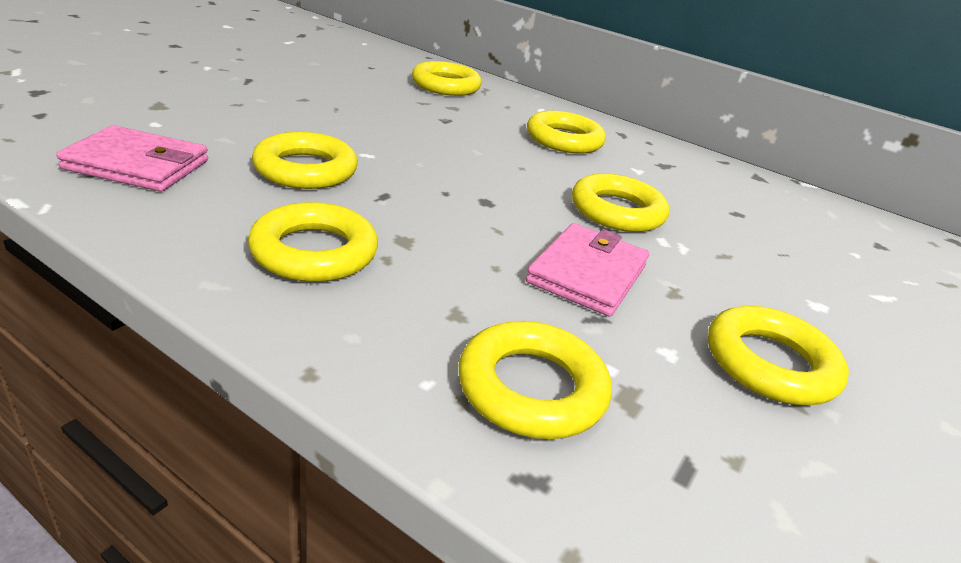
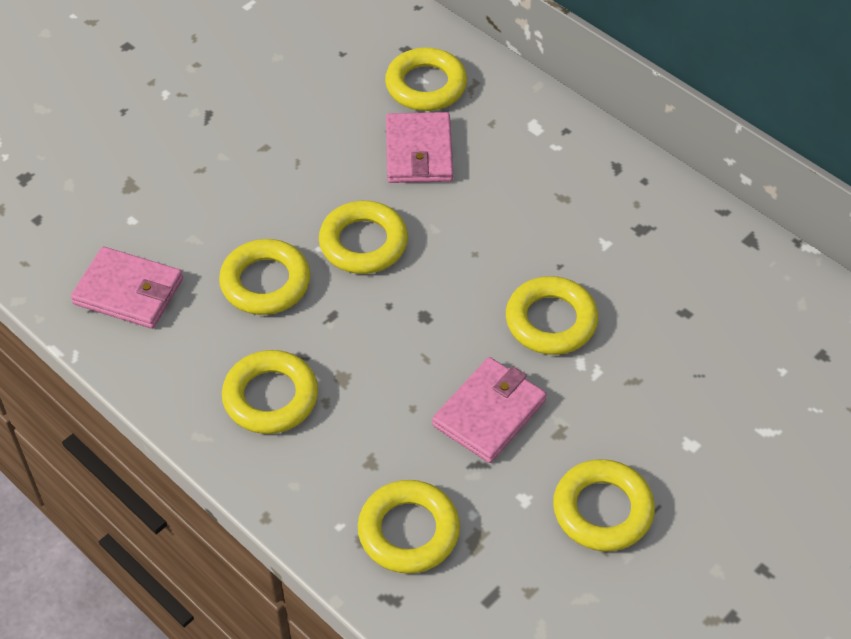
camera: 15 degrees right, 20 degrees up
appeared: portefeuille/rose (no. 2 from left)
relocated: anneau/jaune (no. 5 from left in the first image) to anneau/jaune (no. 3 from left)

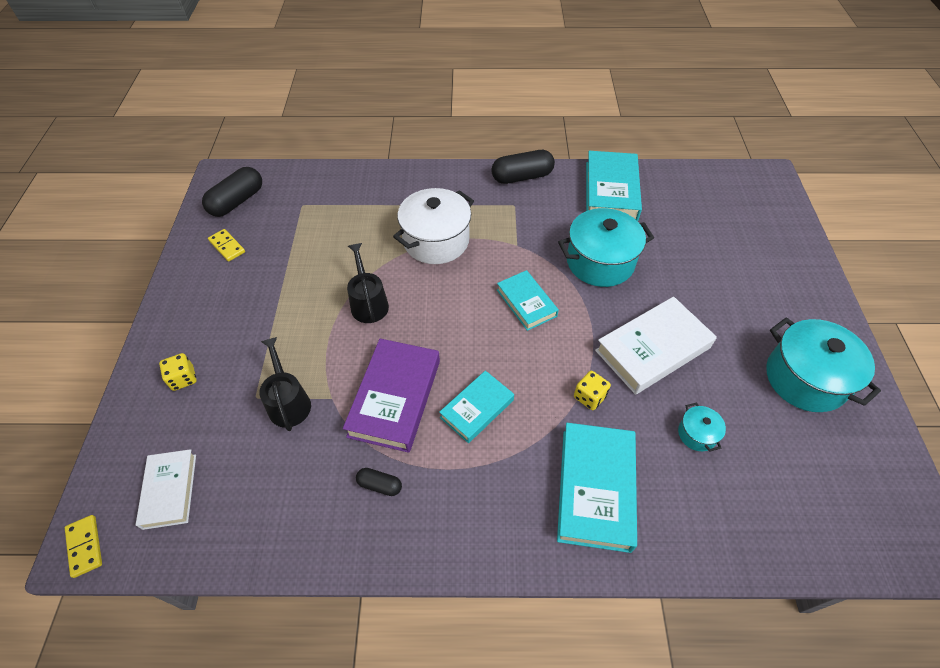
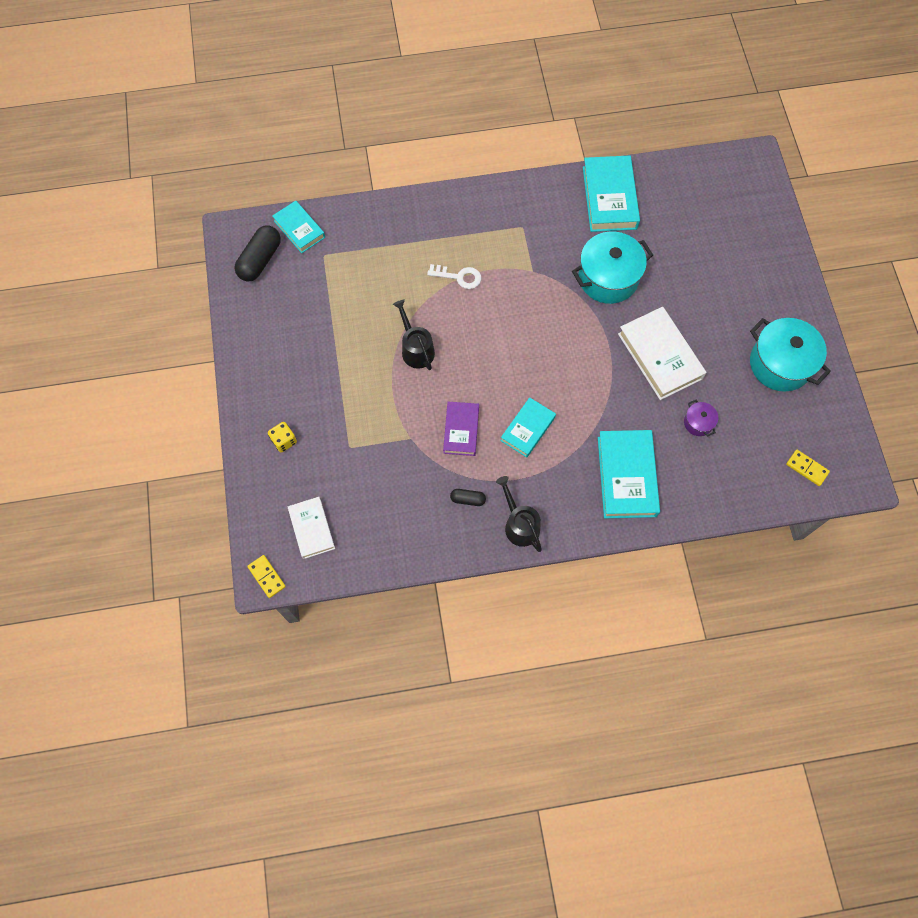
camera: 10 degrees left, 15 degrees up
missing: gélule/noir (no. 3 from left); dé/jaune (no. 2 from left)
relocated: livre/turquoise (no. 2 from left in the first image) to livre/turquoise (no. 1 from left); arrosoir/noir (no. 1 from left in the first image) to arrosoir/noir (no. 2 from left); domino/jaune (no. 2 from left)
exchanged: marmite/blanc to clé/blanc
colour: marmite/turquoise (no. 2 from left) to marmite/violet
spun: livre/blanc (no. 2 from left) 75 degrees counterclockwise
size: livre/violet x0.62

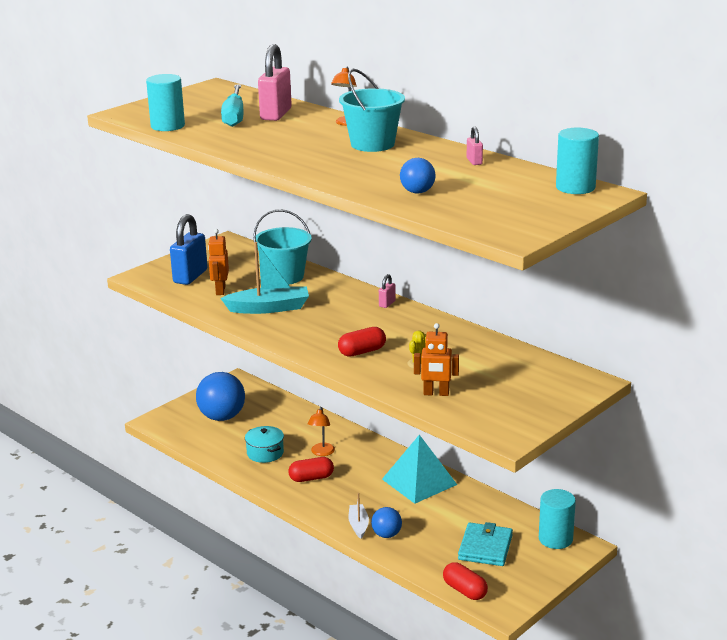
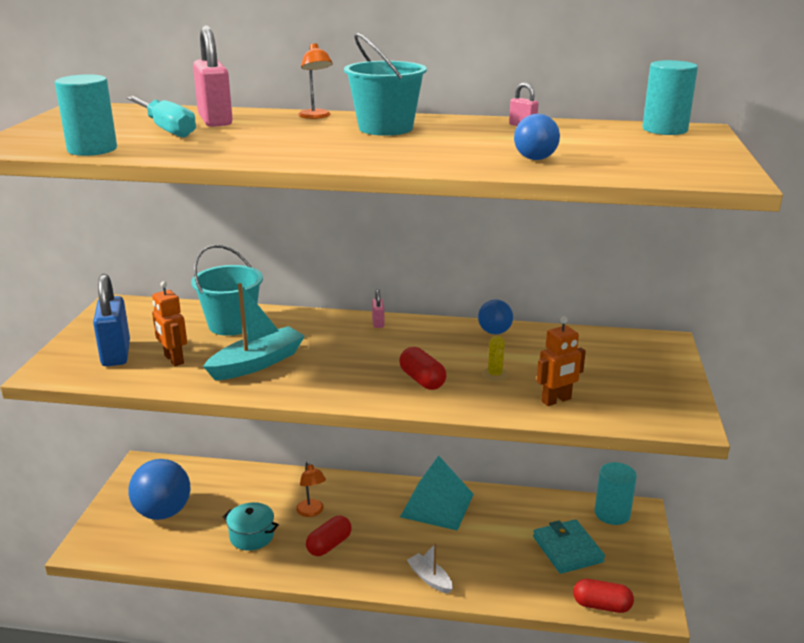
camera: 35 degrees left, 0 degrees up
relocated: balle/bleu (no. 2 from left)
spun: gélule/rouge (no. 2 from left) 60 degrees counterclockwise

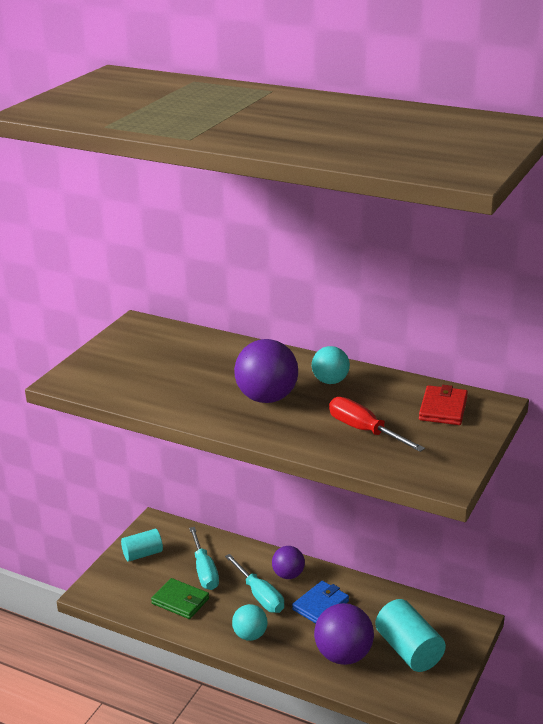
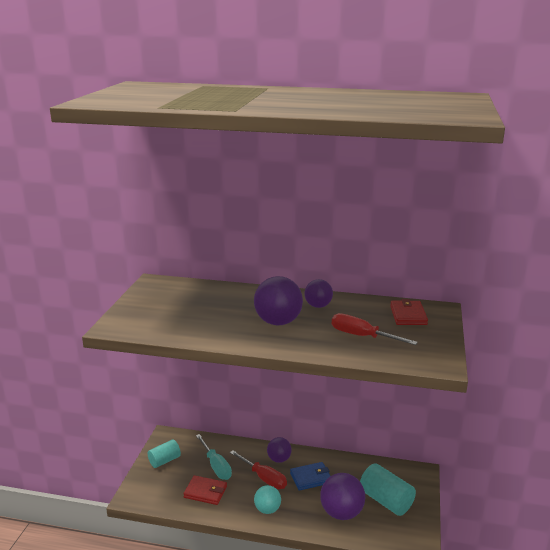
camera: 15 degrees left, 5 degrees down
colour: portefeuille/vert to portefeuille/rouge (no. 1 from left); tournevis/turquoise (no. 2 from left) to tournevis/rouge (no. 1 from left); balle/turquoise (no. 2 from left) to balle/violet (no. 3 from left)
spun: portefeuille/bleu 45 degrees clockwise

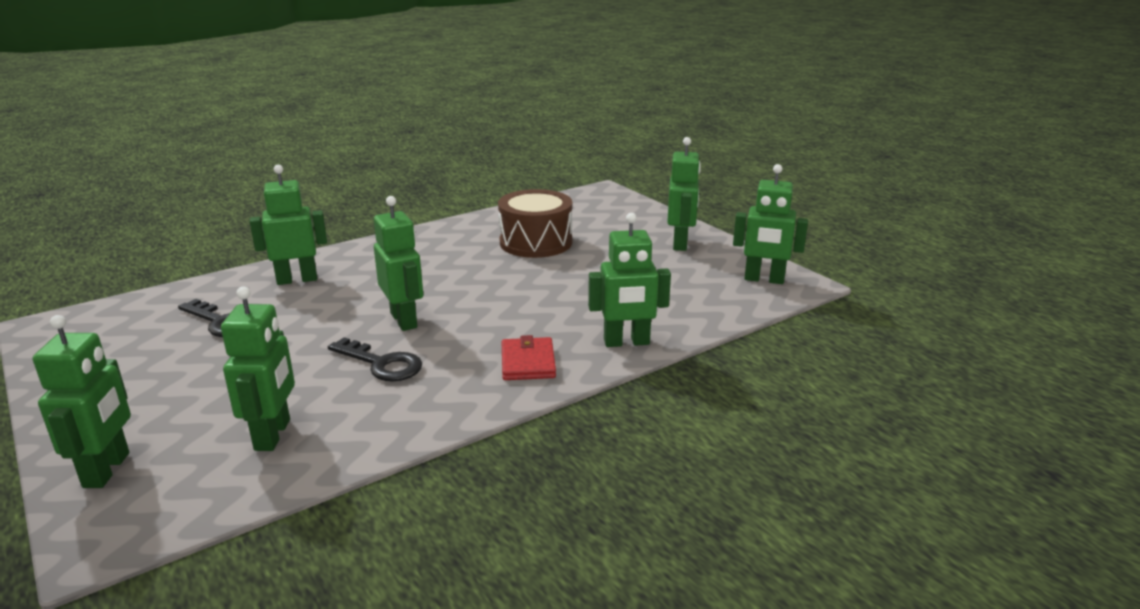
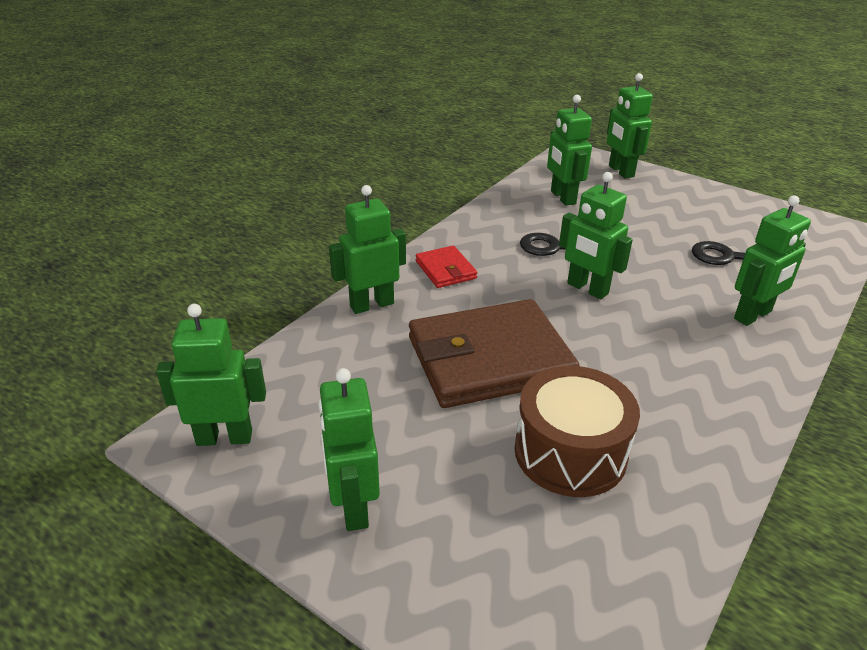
camera: 160 degrees right, 10 degrees up
appeared: portefeuille/marron

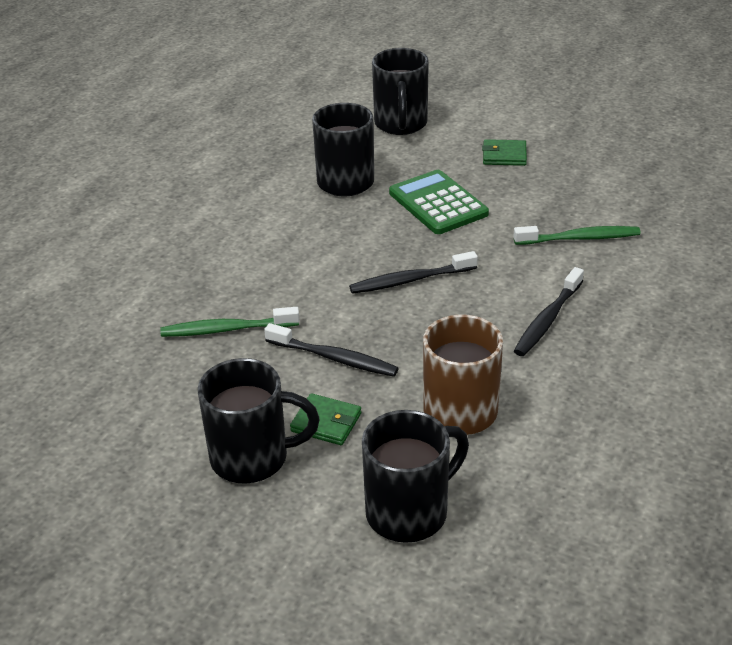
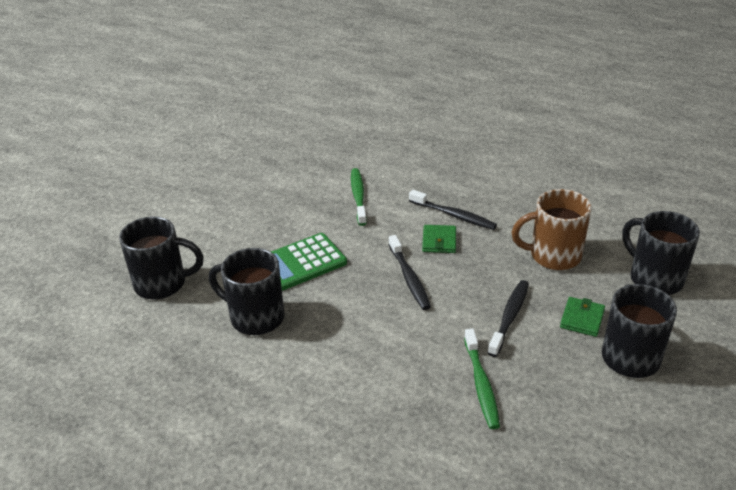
camera: 90 degrees left, 0 degrees up
relocated: portefeuille/vert (no. 2 from left in the first image) to portefeuille/vert (no. 1 from left)

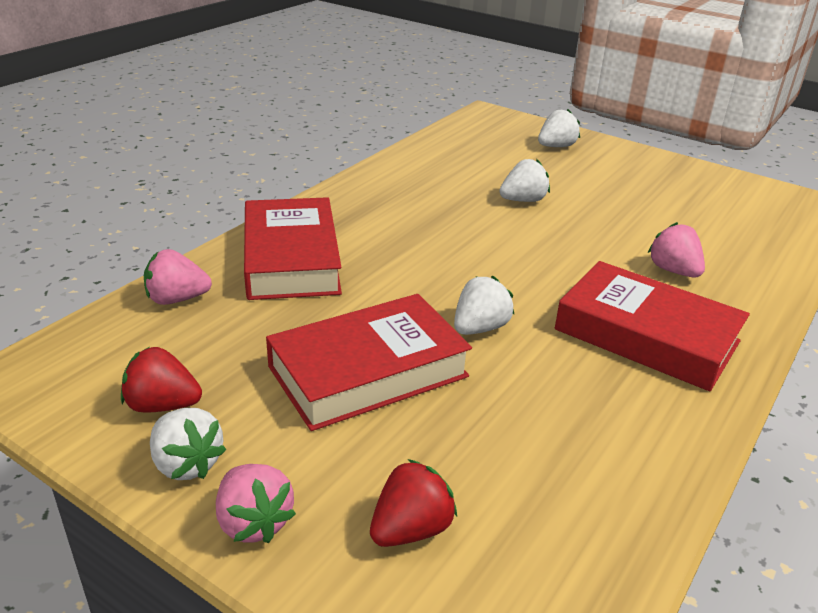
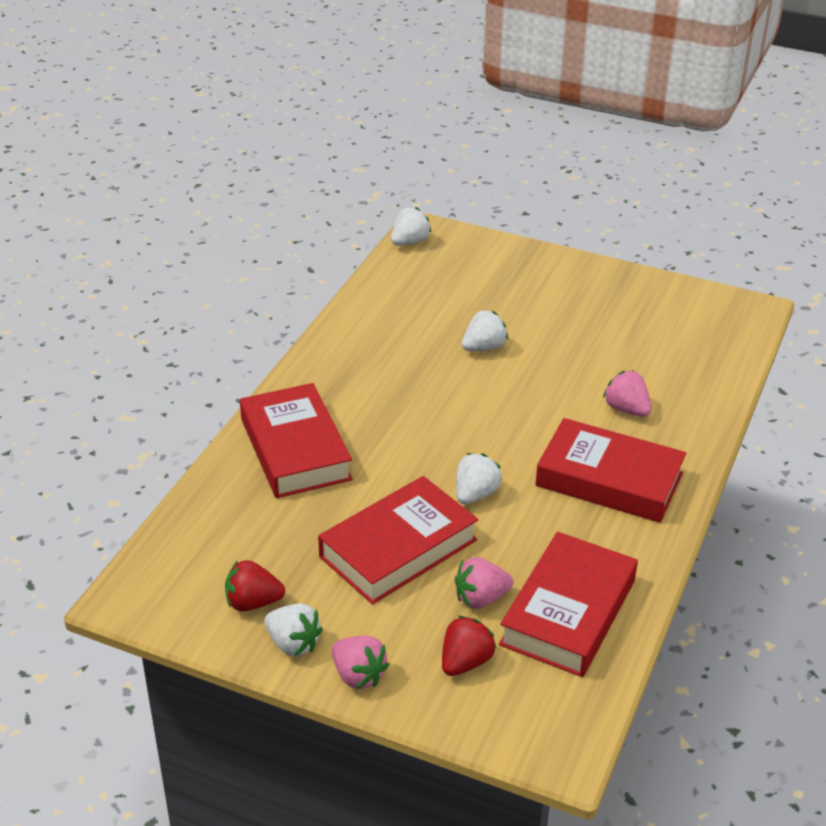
camera: 10 degrees left, 5 degrees up
appeared: livre/rouge (no. 3 from left)
relocated: fraise/blanc (no. 4 from left in the first image) to fraise/blanc (no. 2 from left); fraise/rose (no. 1 from left in the first image) to fraise/rose (no. 2 from left)

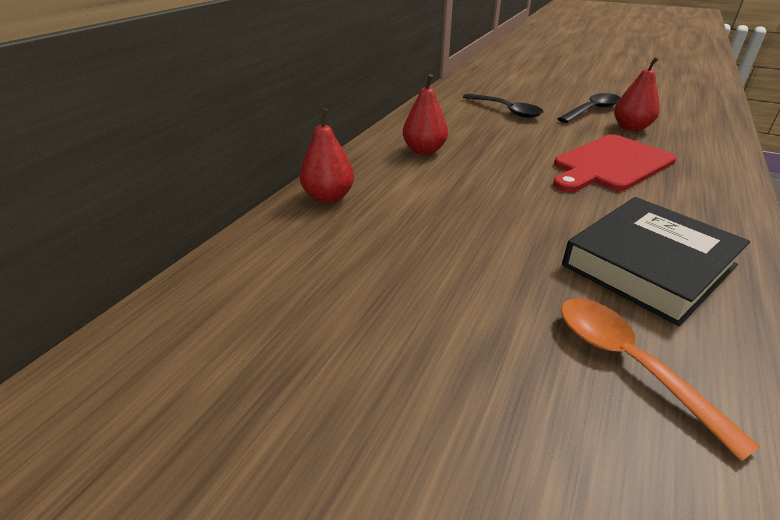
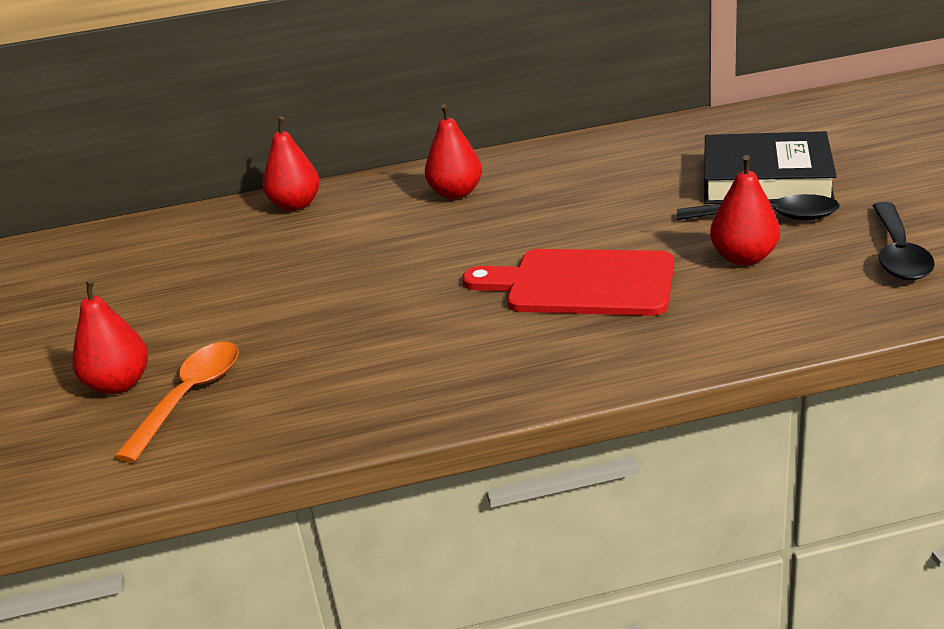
camera: 55 degrees right, 5 degrees down
appeared: poire/rouge (no. 1 from left)
relocated: livre/noir; cuillère/noir (no. 1 from left in the first image) to cuillère/noir (no. 2 from left)

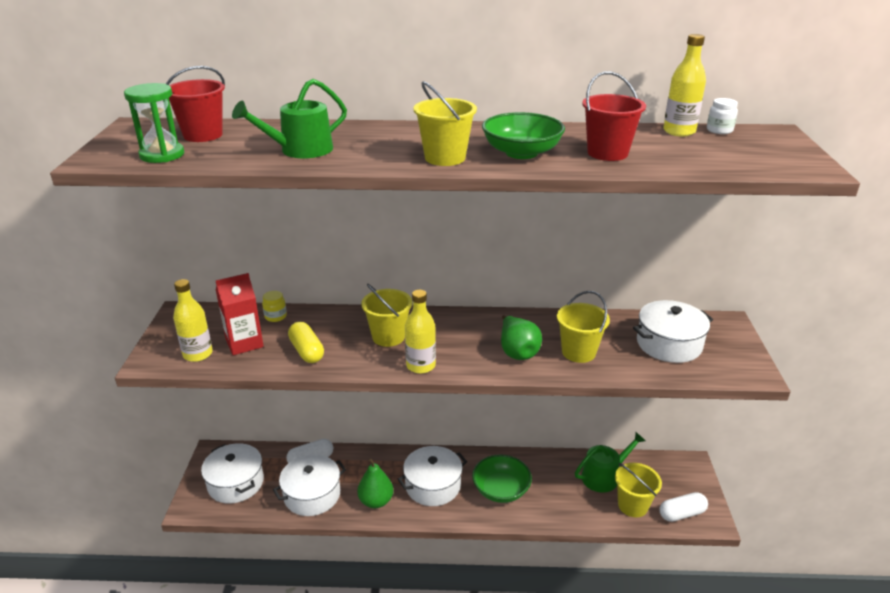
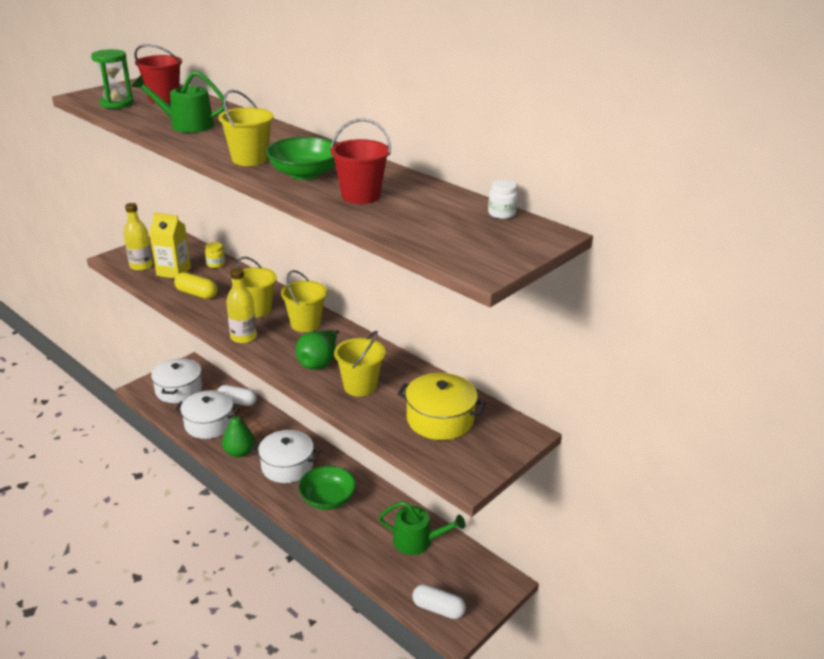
camera: 40 degrees right, 0 degrees up
missing: bouteille/jaune (no. 3 from left)
relocated: seau/jaune (no. 4 from left in the first image) to seau/jaune (no. 3 from left)
colour: brique de lait/rouge to brique de lait/jaune; marmite/blanc (no. 4 from left) to marmite/jaune
spun: gélule/jaune 75 degrees counterclockwise

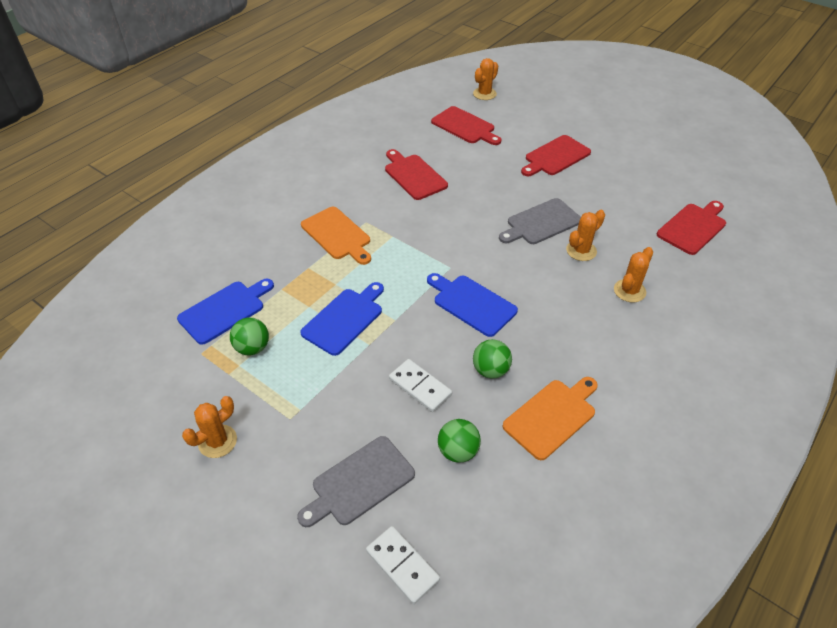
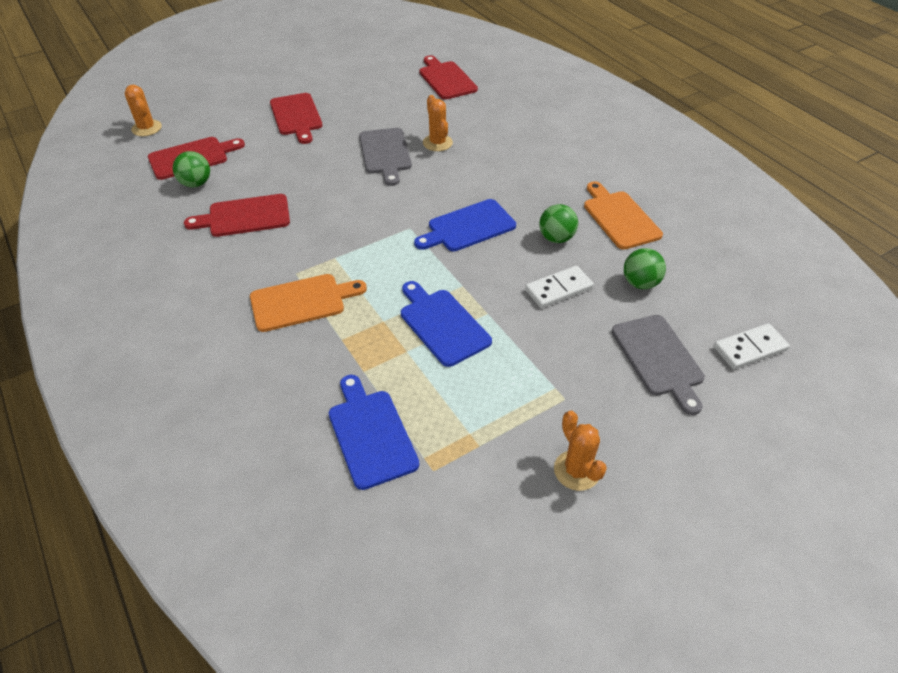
camera: 70 degrees left, 0 degrees up
missing: cactus/orange (no. 4 from left)
relocated: balle/vert (no. 1 from left)

